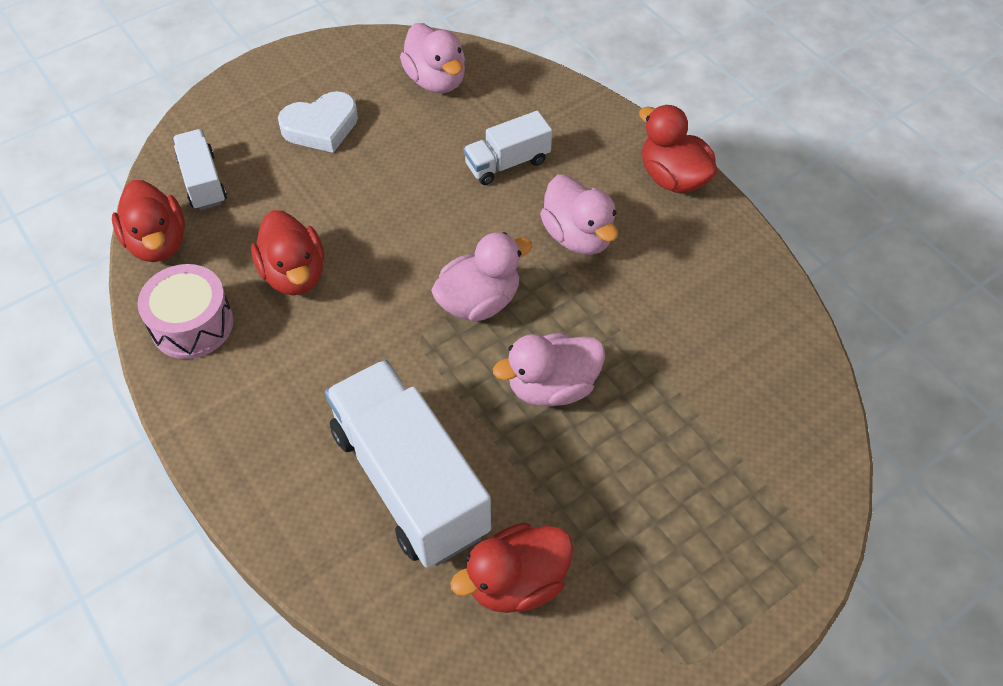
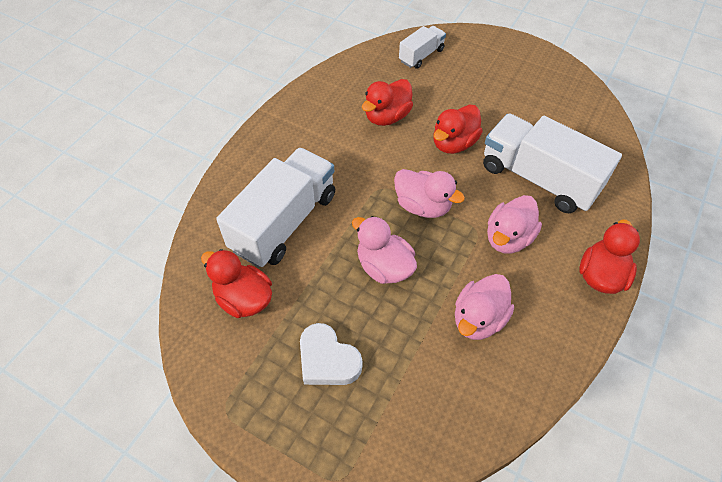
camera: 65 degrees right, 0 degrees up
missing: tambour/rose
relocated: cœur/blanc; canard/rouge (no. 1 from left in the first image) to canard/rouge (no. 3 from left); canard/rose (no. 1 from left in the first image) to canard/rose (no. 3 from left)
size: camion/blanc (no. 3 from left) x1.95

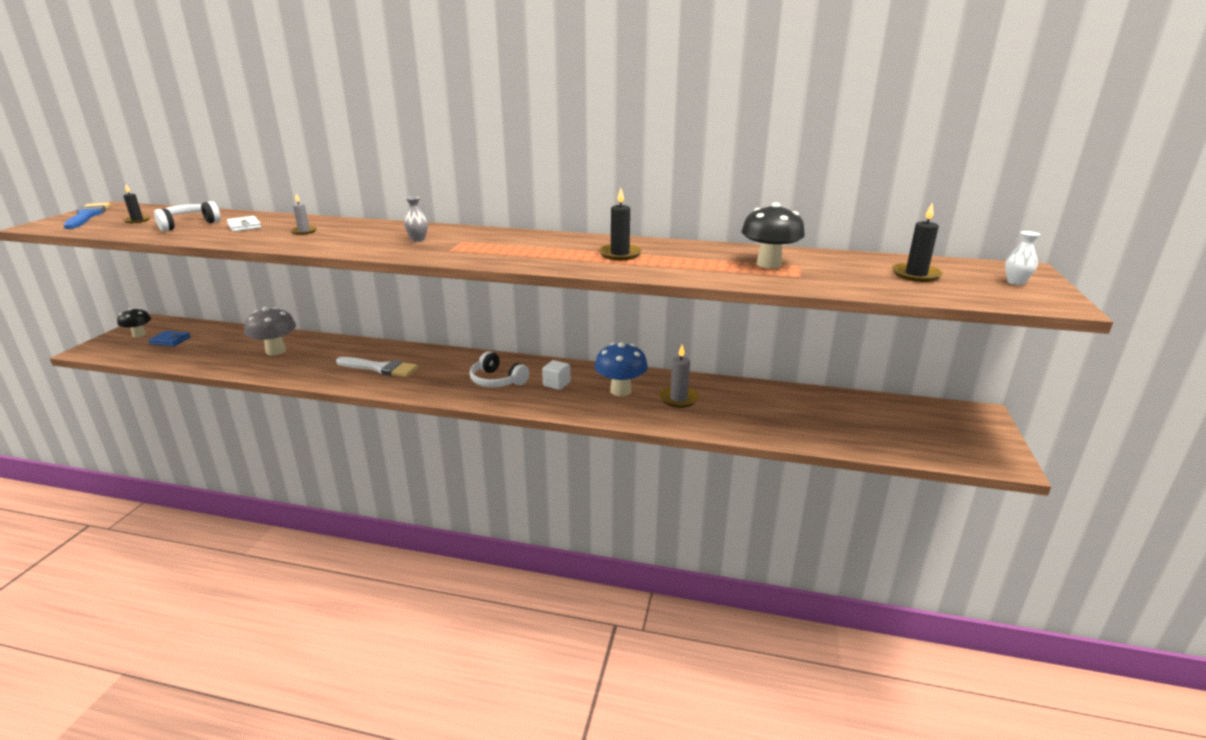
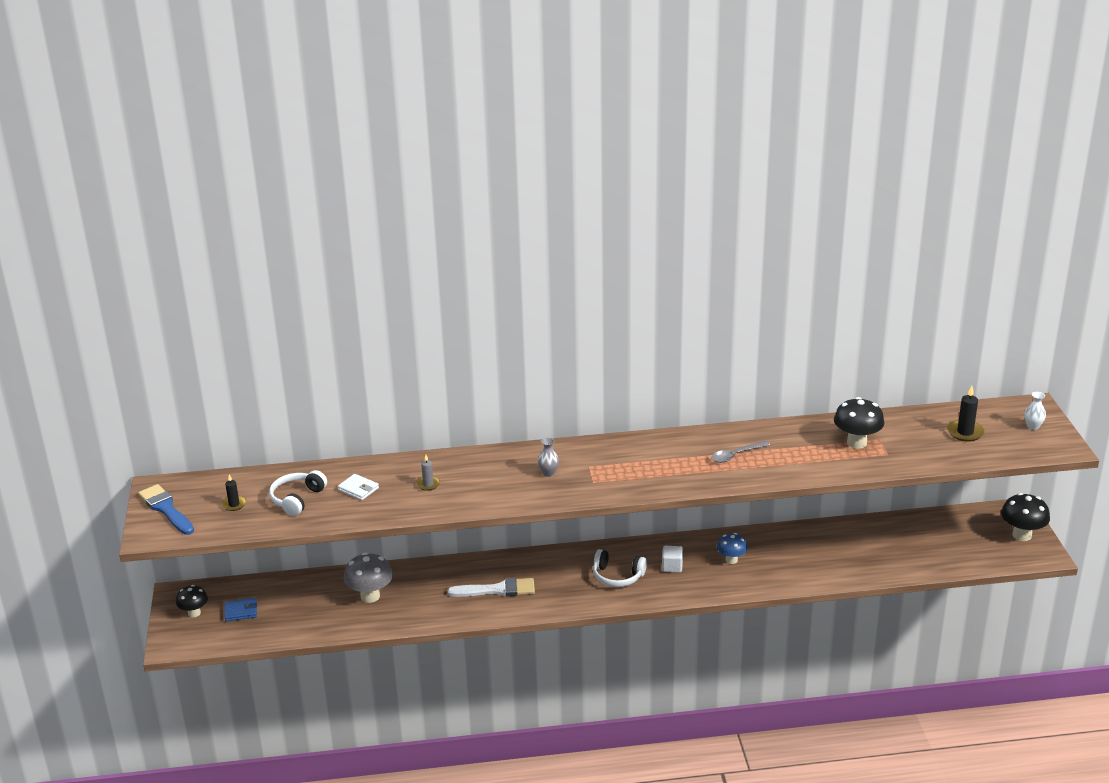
camera: 20 degrees left, 5 degrees up
missing: bougie/gris (no. 2 from left)
appeared: champignon/noir (no. 3 from left)
exchanged: bougie/noir (no. 2 from left) to cuillère/gris
size: champignon/bleu x0.64

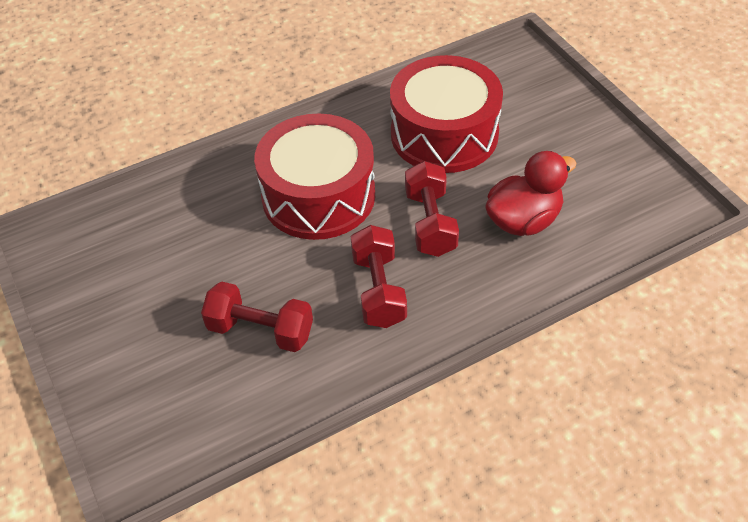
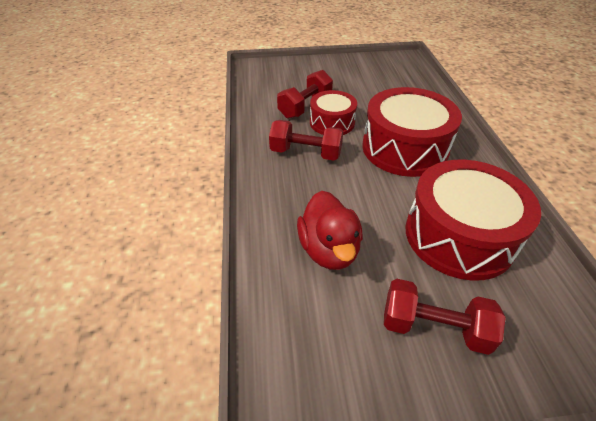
camera: 110 degrees right, 5 degrees down
appeared: tambour/rouge (no. 1 from left)
relocated: haltère/rouge (no. 3 from left)

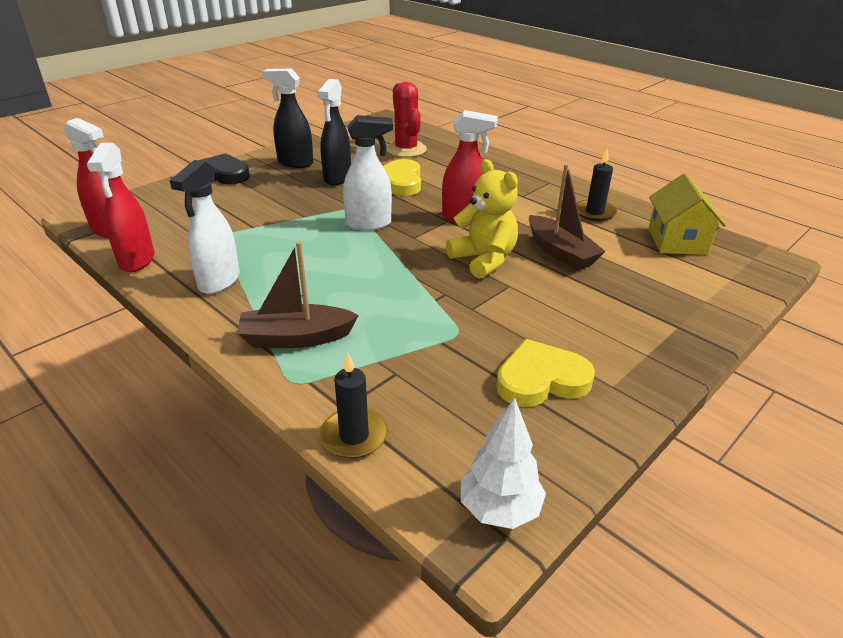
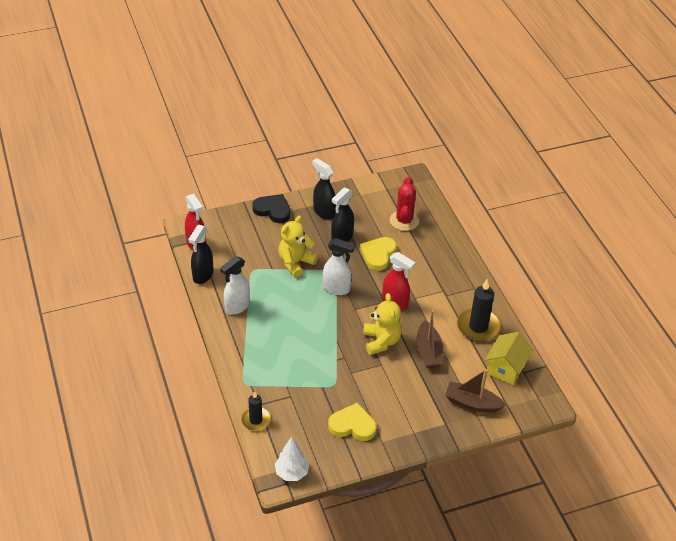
camera: 25 degrees right, 10 degrees up
appeared: ours en peluche/jaune (no. 1 from left)
relocated: bateau/marron (no. 1 from left in the first image) to bateau/marron (no. 2 from left)
colour: vaporisateur/rouge (no. 2 from left) to vaporisateur/noir (no. 1 from left)
size: bougie/noir (no. 2 from left) x1.59

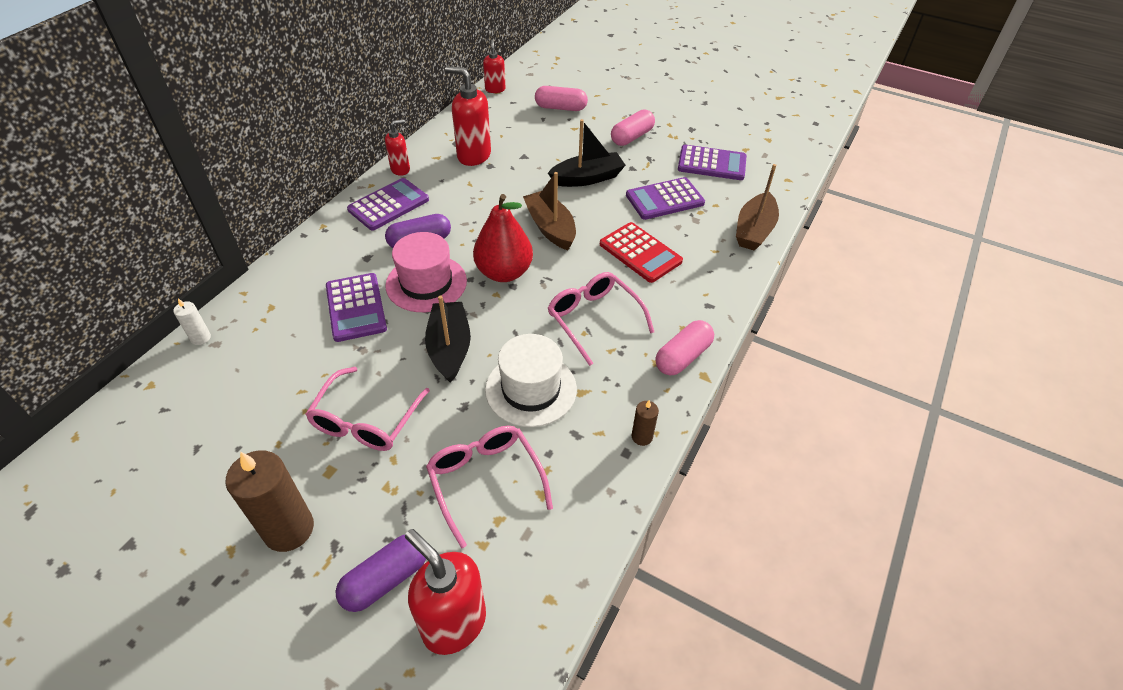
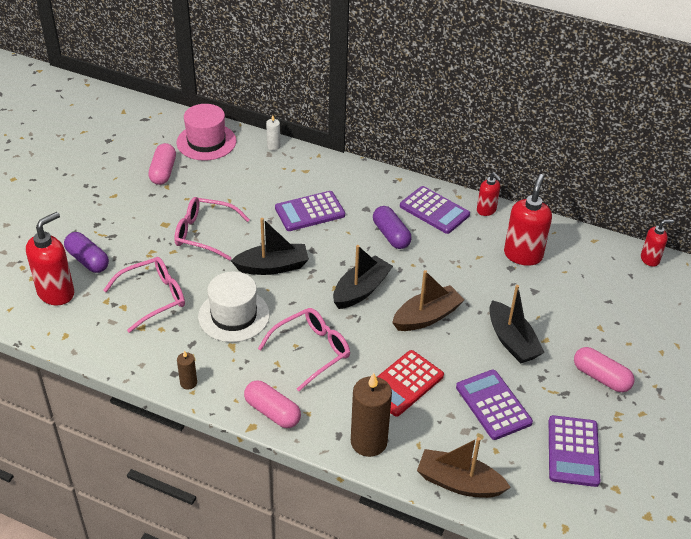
camera: 85 degrees right, 5 degrees down
relocated: gélule/rose (no. 1 from left); chapeau/rose; bougie/marron (no. 1 from left in the first image) to bougie/marron (no. 2 from left)
exchanged: poire/rouge to bateau/noir (no. 2 from left)

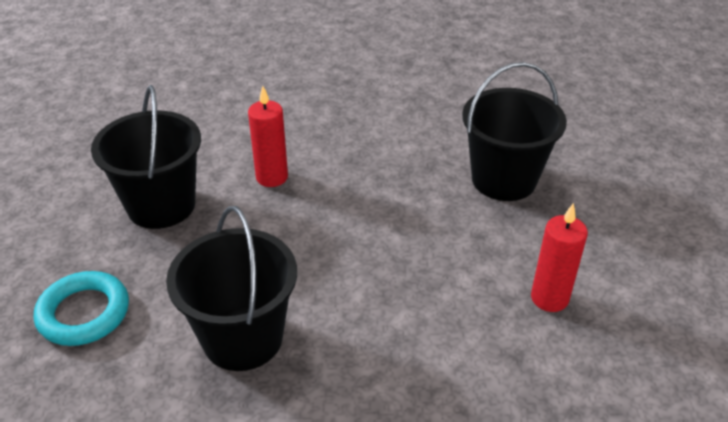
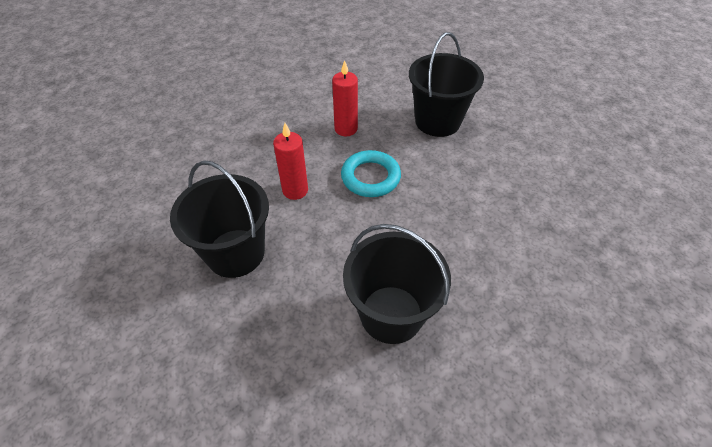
camera: 35 degrees left, 10 degrees up
relocated: bougie/rouge (no. 2 from left); anneau/turquoise

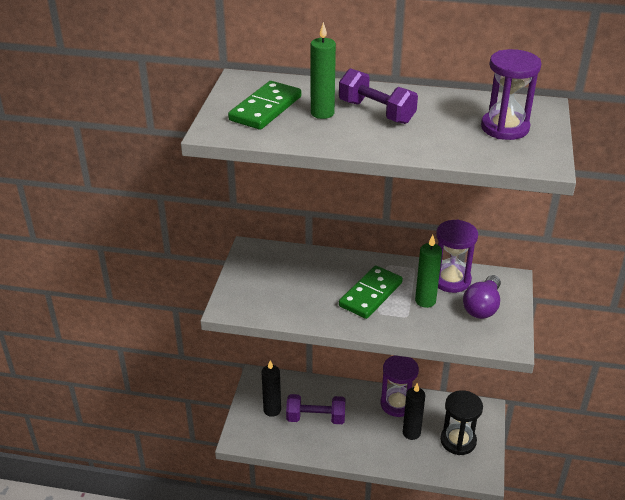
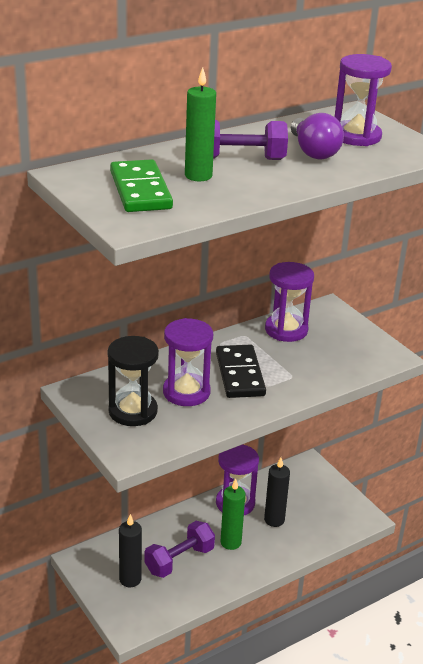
camera: 45 degrees left, 5 degrees down
appeared: sablier/violet (no. 1 from left)
relocated: sablier/noir; bougie/vert (no. 2 from left); ampoule/violet
colour: domino/vert (no. 2 from left) to domino/noir

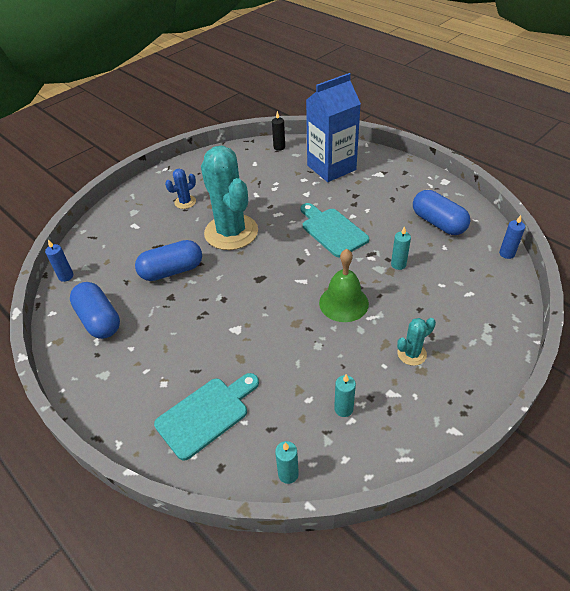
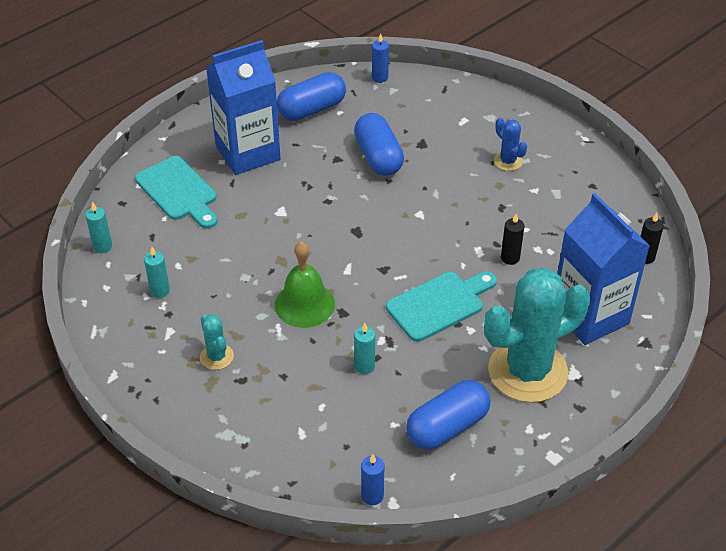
camera: 90 degrees right, 0 degrees up
appeared: brique de lait/bleu (no. 1 from left); bougie/noir (no. 1 from left)
relocated: cactus/turquoise (no. 1 from left in the first image) to cactus/turquoise (no. 2 from left)

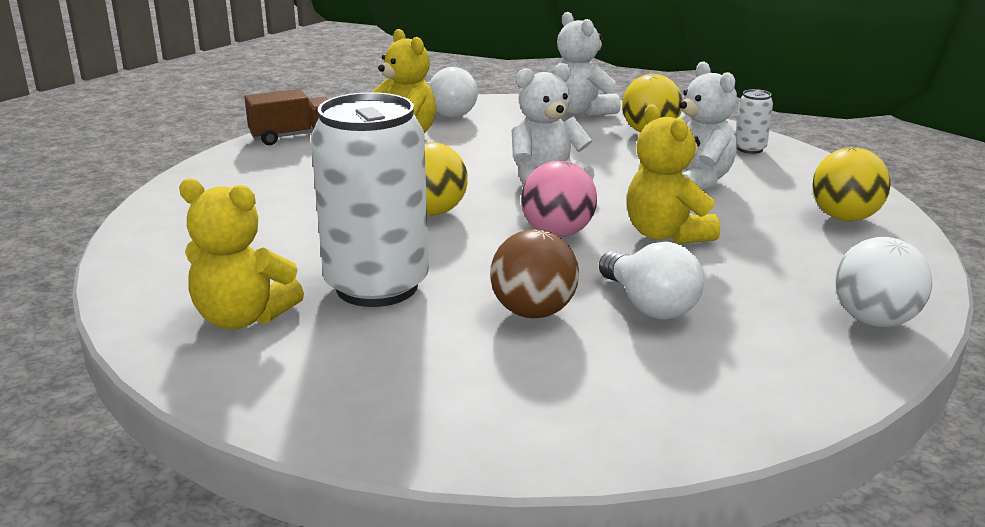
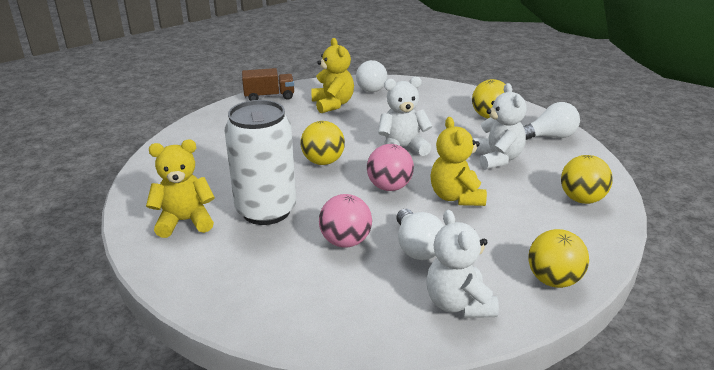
camera: 15 degrees right, 5 degrees up
relocated: ours en peluche/blanc (no. 2 from left)
exchanged: canette/blanc (no. 2 from left) to ampoule/blanc (no. 3 from left)
colour: balle/marron to balle/rose (no. 1 from left); balle/blanc to balle/jaune (no. 3 from left)
spun: ours en peluche/jaune (no. 1 from left) 135 degrees clockwise

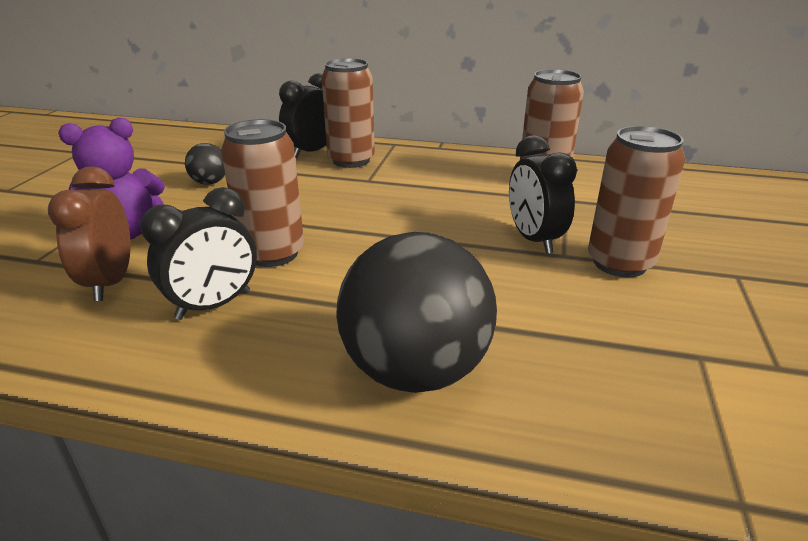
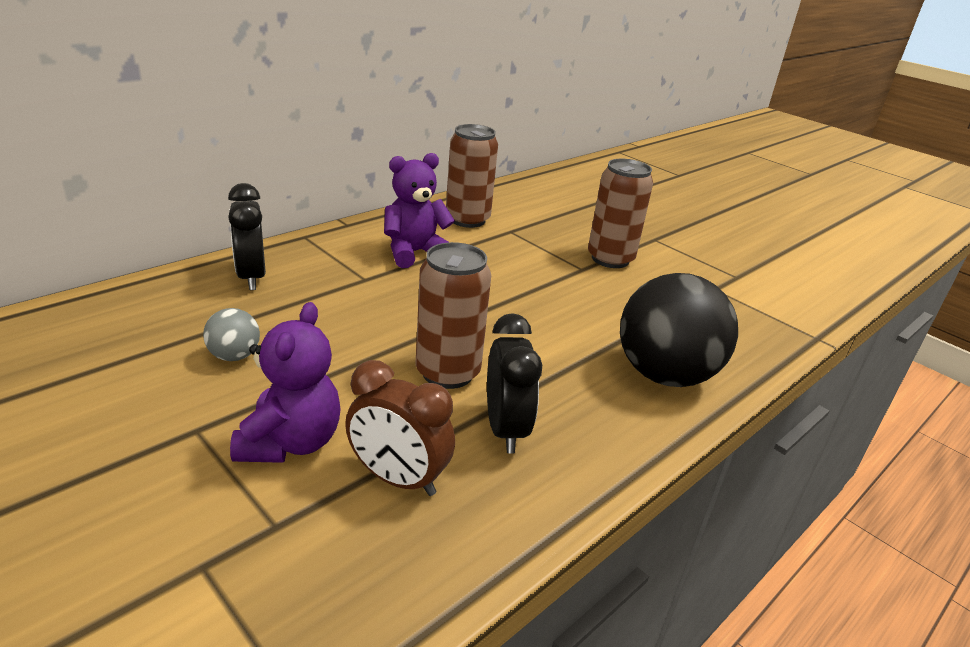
camera: 60 degrees left, 0 degrees up
missing: canette/marron (no. 2 from left); réveil/noir (no. 3 from left)
appeared: ours en peluche/violet (no. 2 from left)
colour: balle/noir (no. 1 from left) to balle/gris

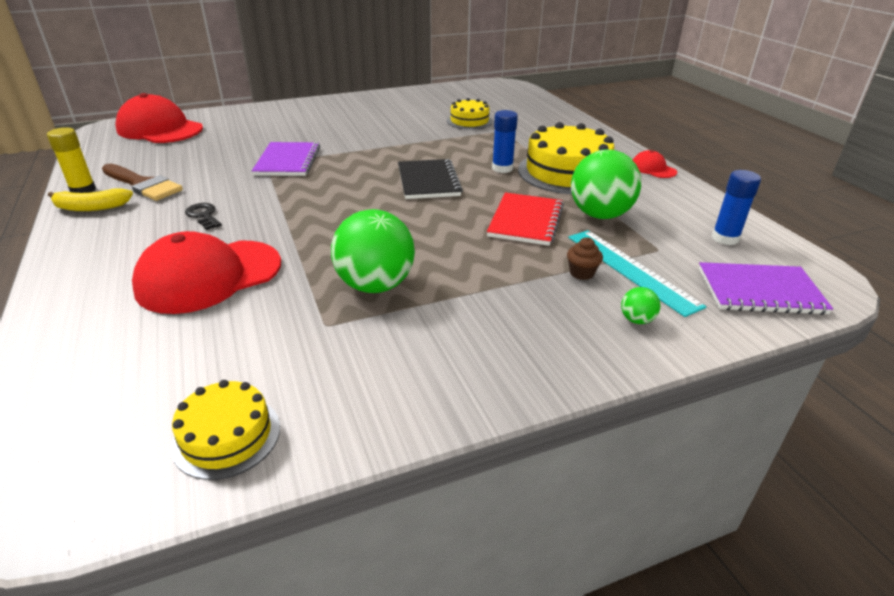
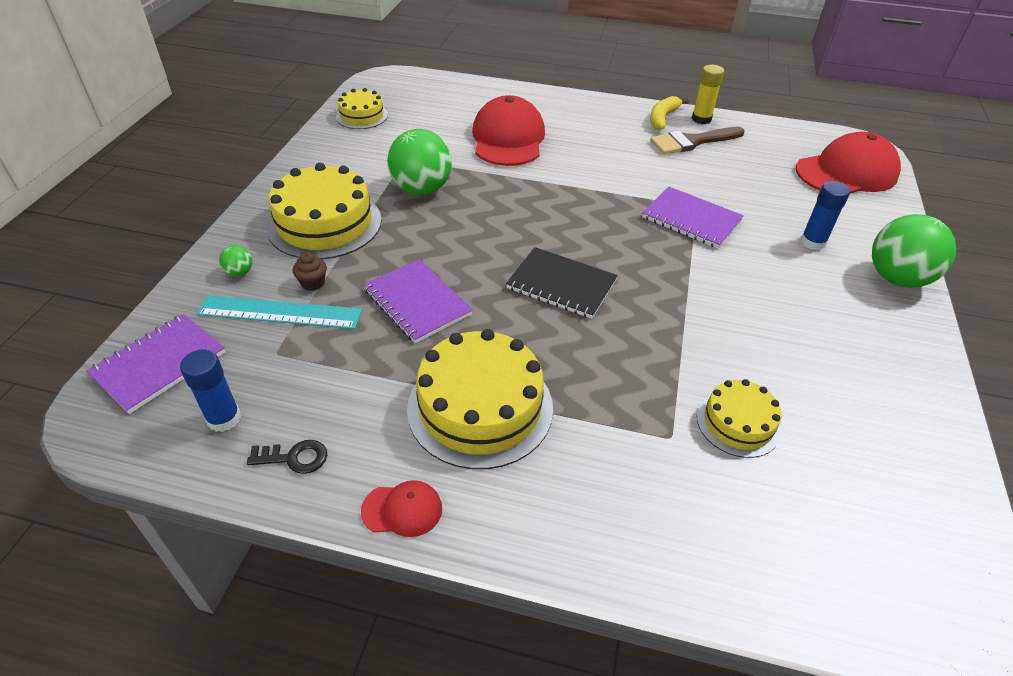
camera: 125 degrees right, 10 degrees up
appeared: gâteau/jaune (no. 1 from left)
relocated: clé/noir; bâton de colle/bleu (no. 1 from left in the first image) to bâton de colle/bleu (no. 2 from left); balle/vert (no. 2 from left in the first image) to balle/vert (no. 3 from left)
colour: carnet/rouge to carnet/violet (no. 2 from left)

